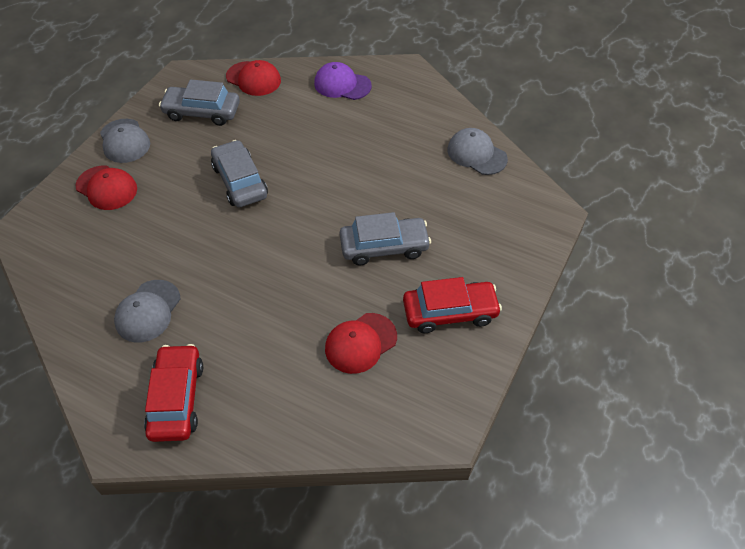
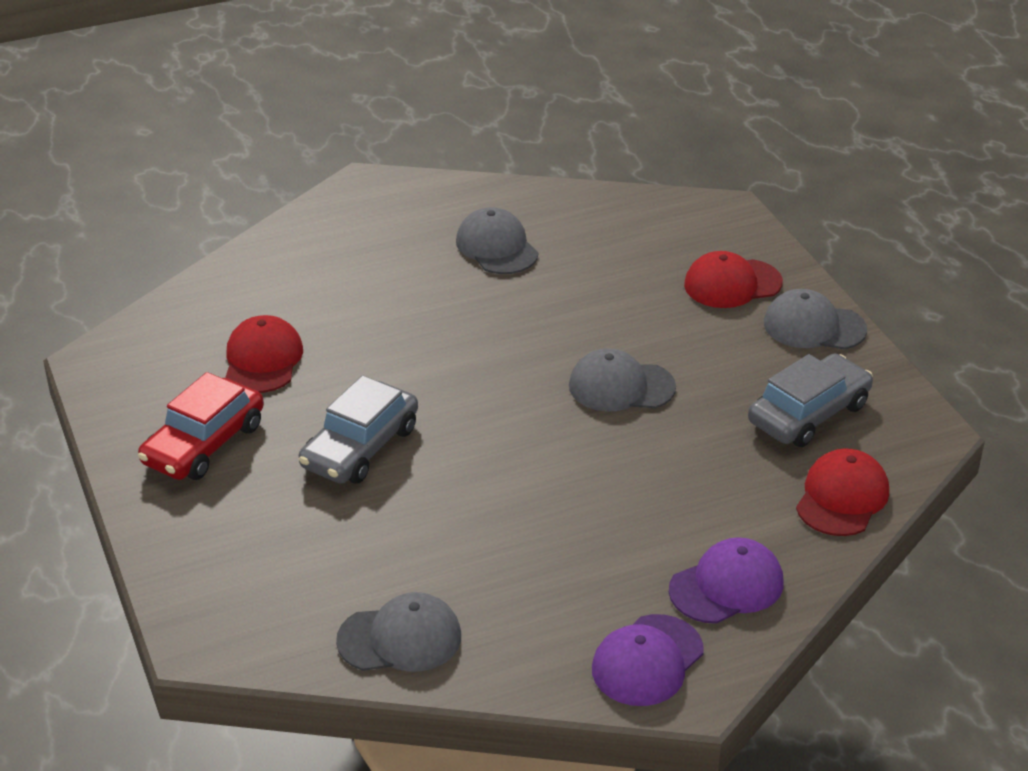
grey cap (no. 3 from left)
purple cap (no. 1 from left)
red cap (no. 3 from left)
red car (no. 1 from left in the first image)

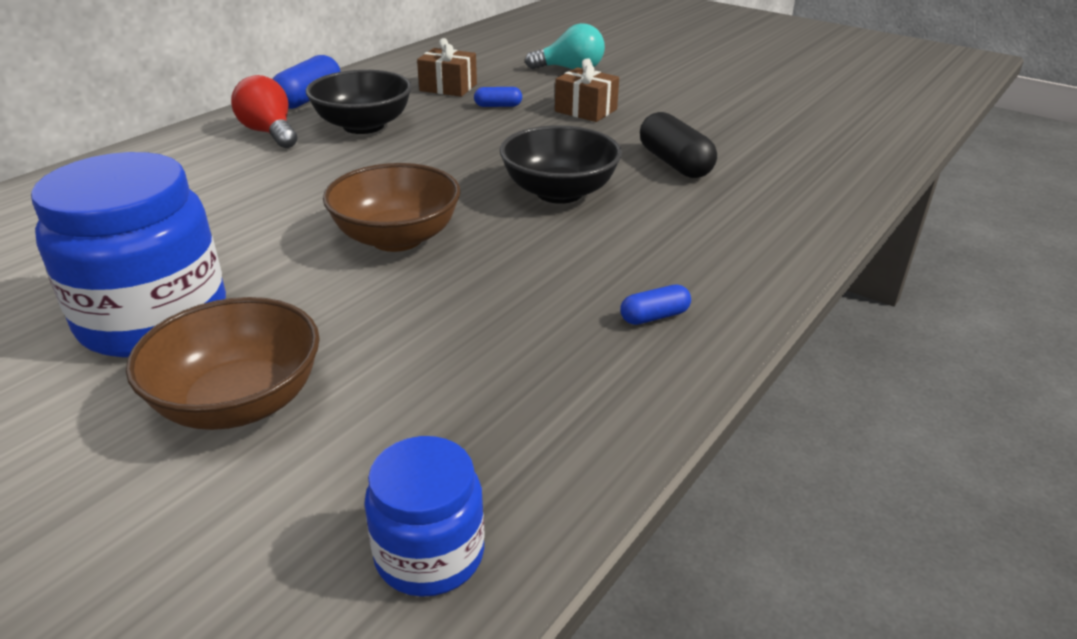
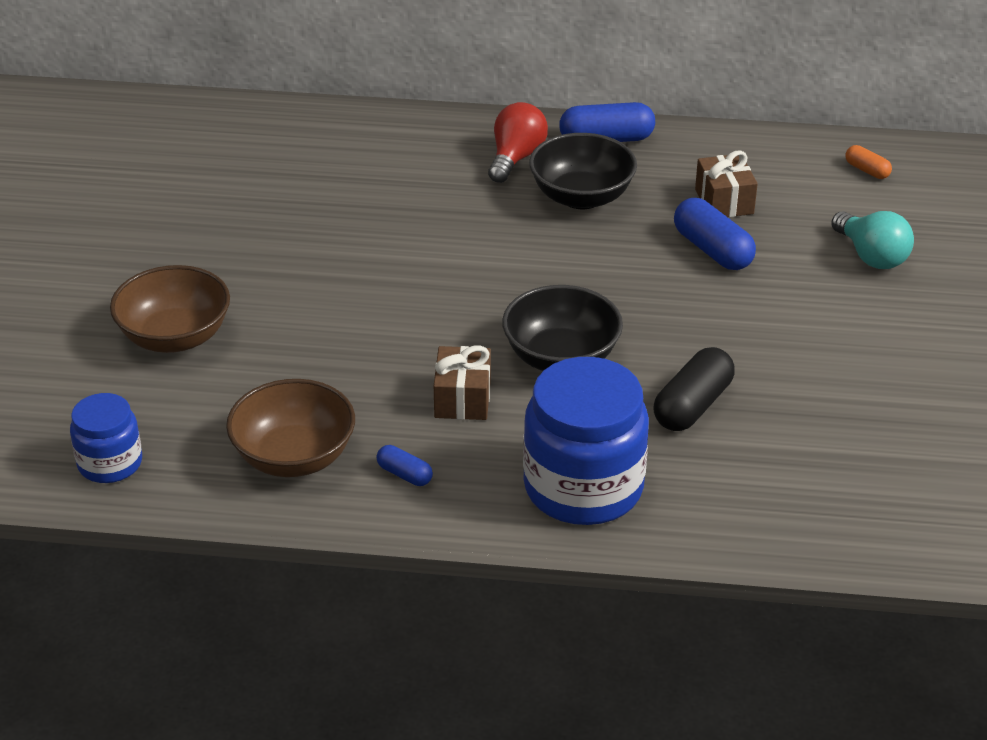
brown bowl (no. 2 from left)
brown gift (no. 1 from left)
blue jar (no. 2 from left)
blue capsule (no. 3 from left)
orange capsule

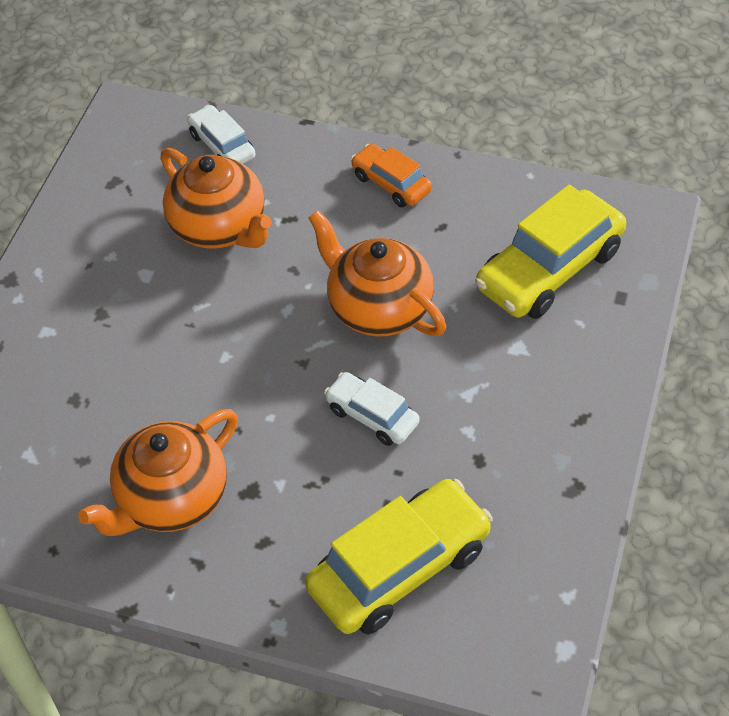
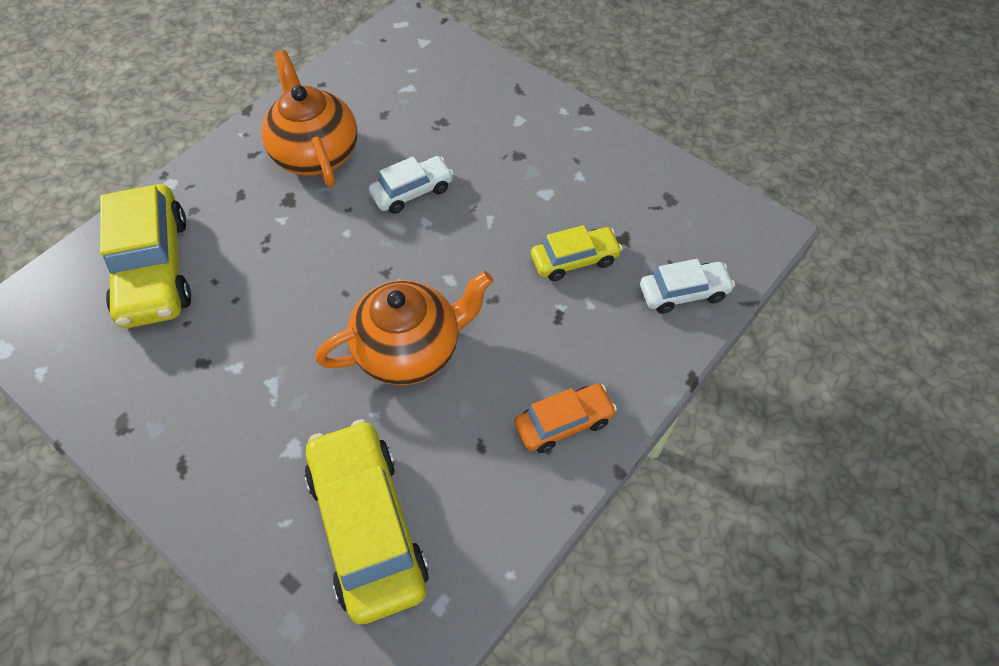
white car (no. 1 from left)
yellow car (no. 3 from left)

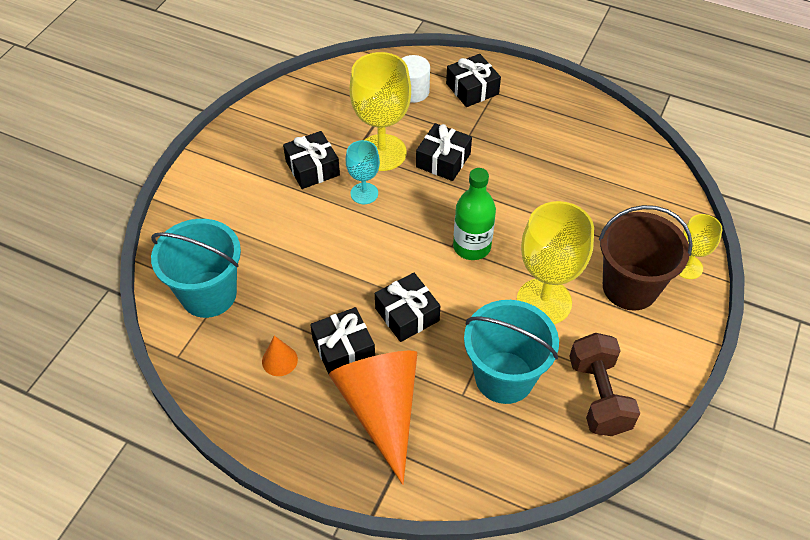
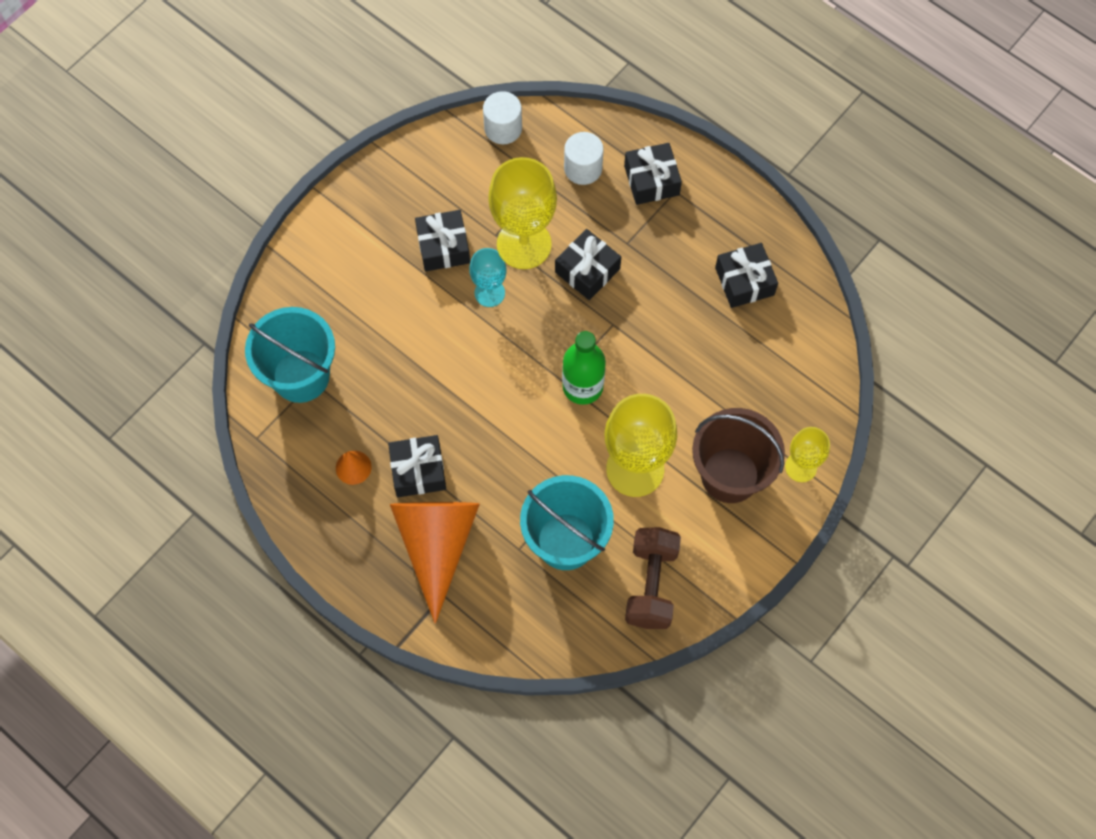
white cylinder (no. 1 from left)
black gift (no. 5 from left)

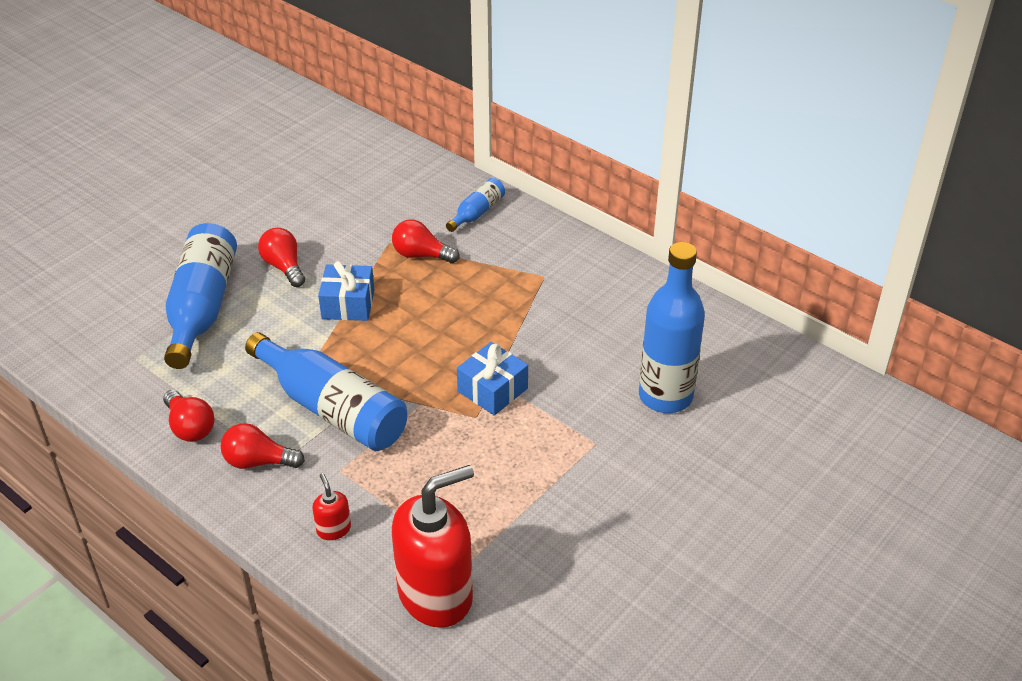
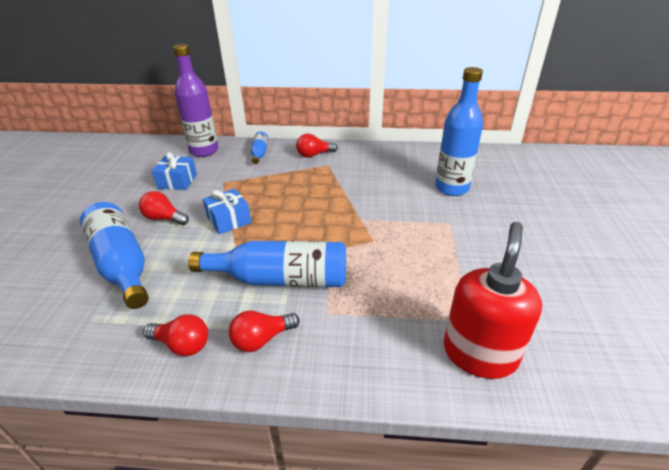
blue gift (no. 1 from left)
purple bottle
red light bulb (no. 4 from left)
red soap dispenser (no. 1 from left in the first image)

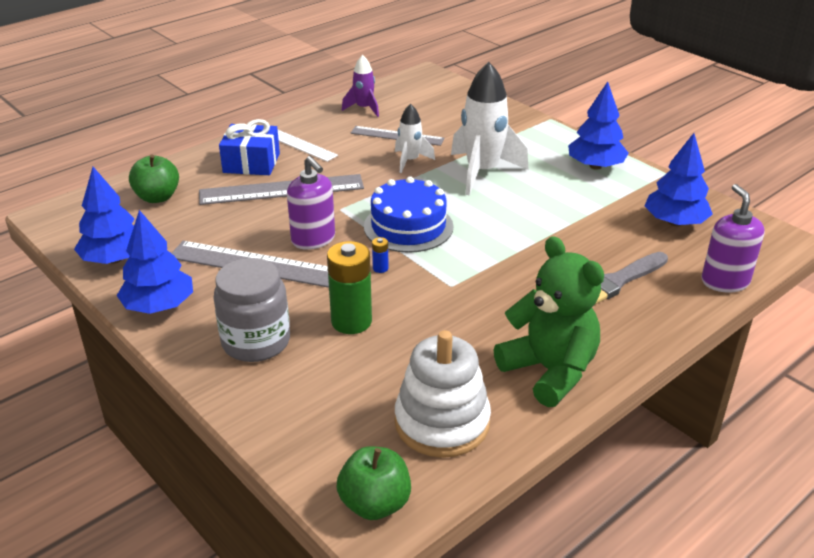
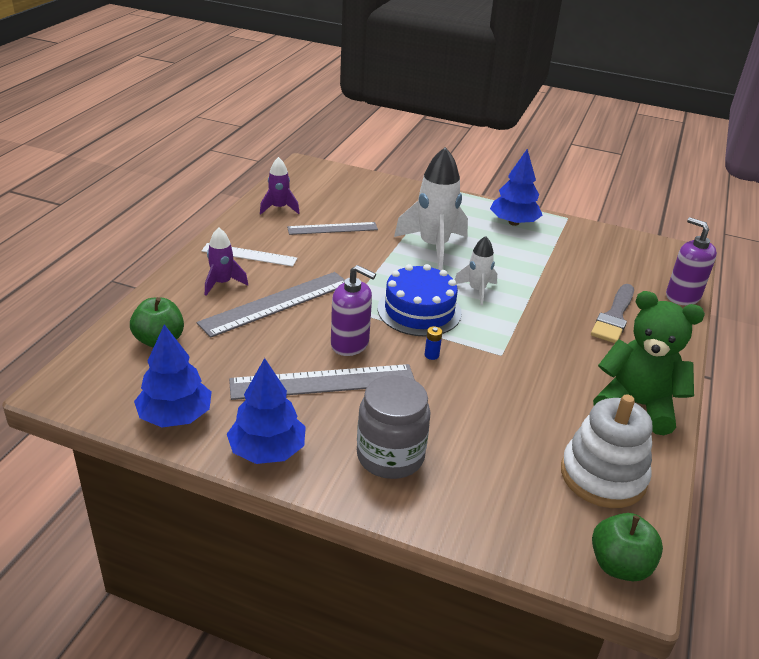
purple rocket (no. 1 from left)
white rocket (no. 2 from left)
green battery
blue tree (no. 4 from left in the first image)

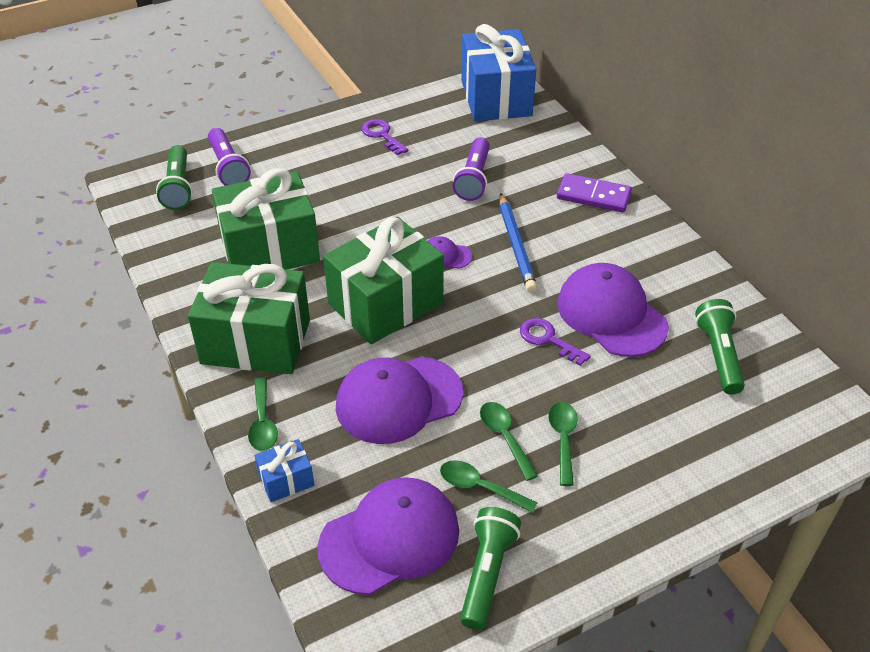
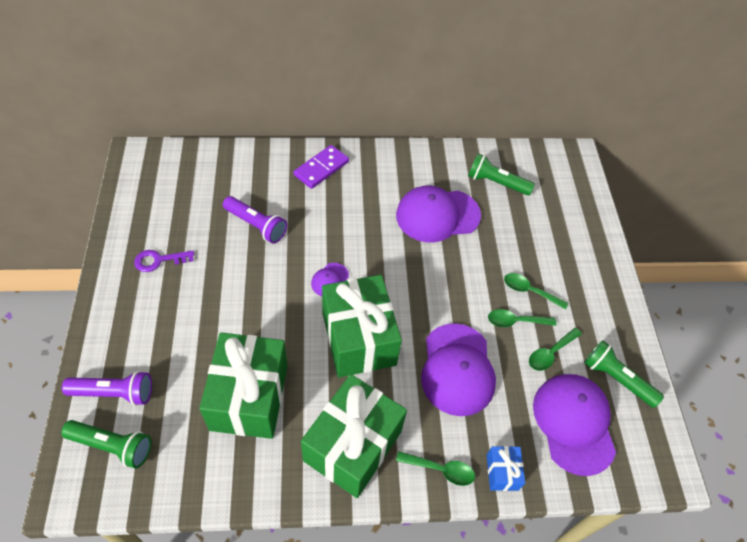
blue gift (no. 2 from left in the first image)
blue pencil
purple key (no. 2 from left in the first image)

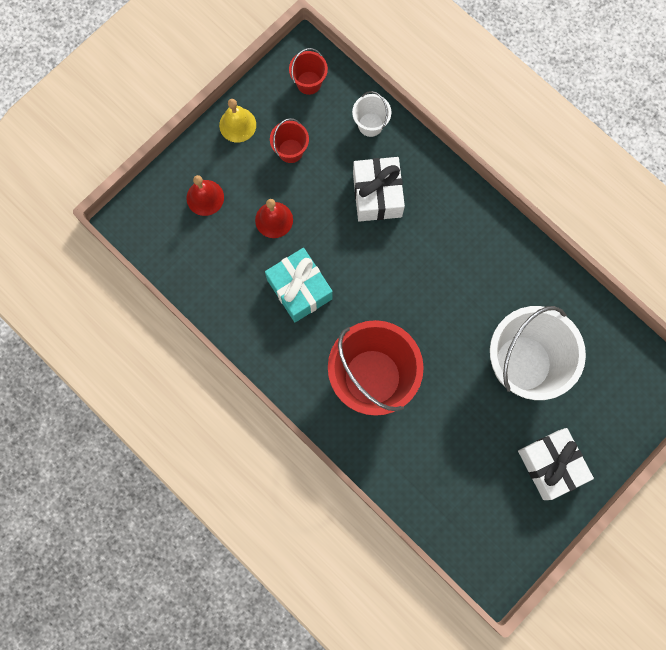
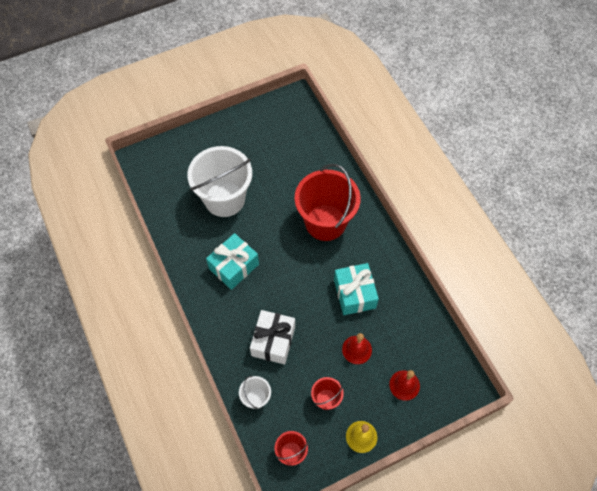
turquoise gift (no. 1 from left)
white gift (no. 2 from left in the first image)

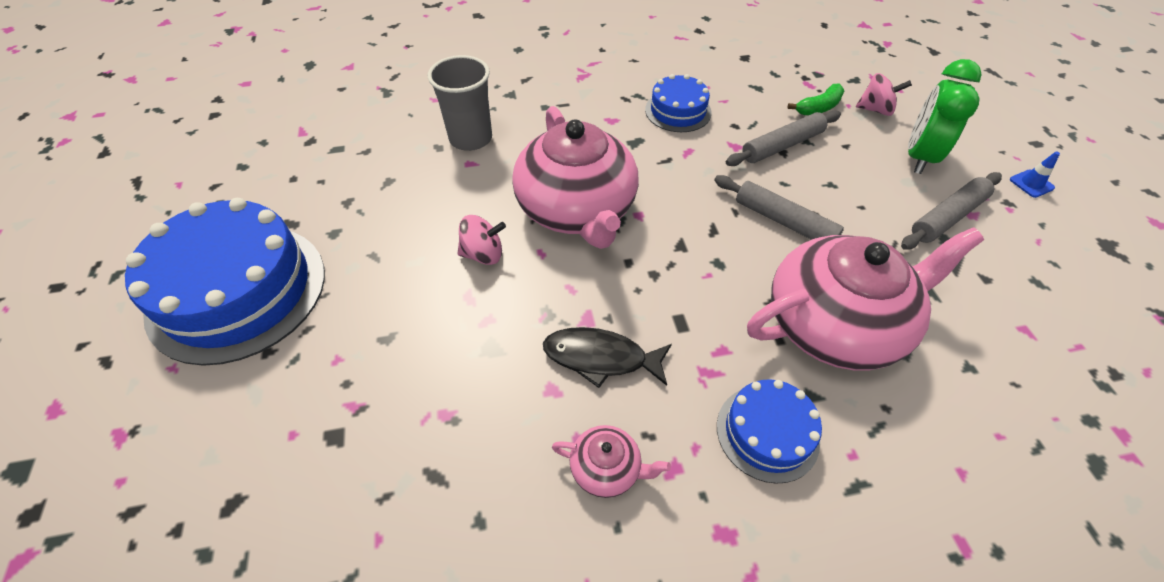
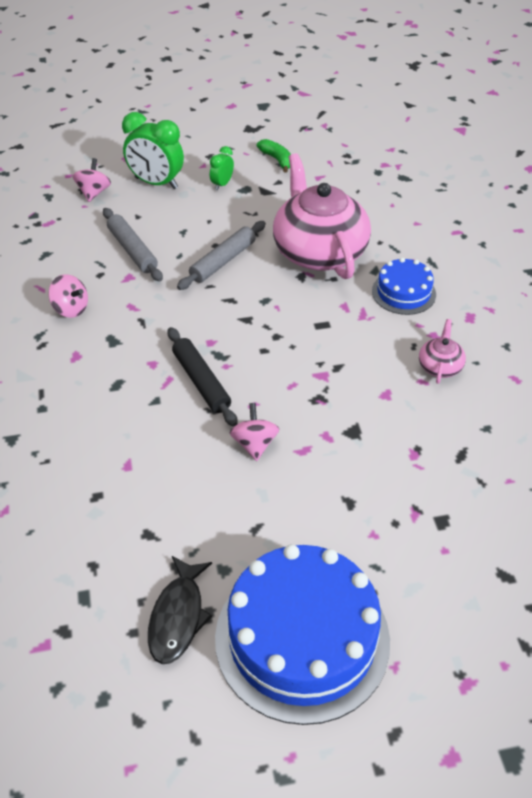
pink spinning top (no. 1 from left)
black fish
black rolling pin
green clock (no. 2 from left)
green banana
grey cup
blue traffic cone

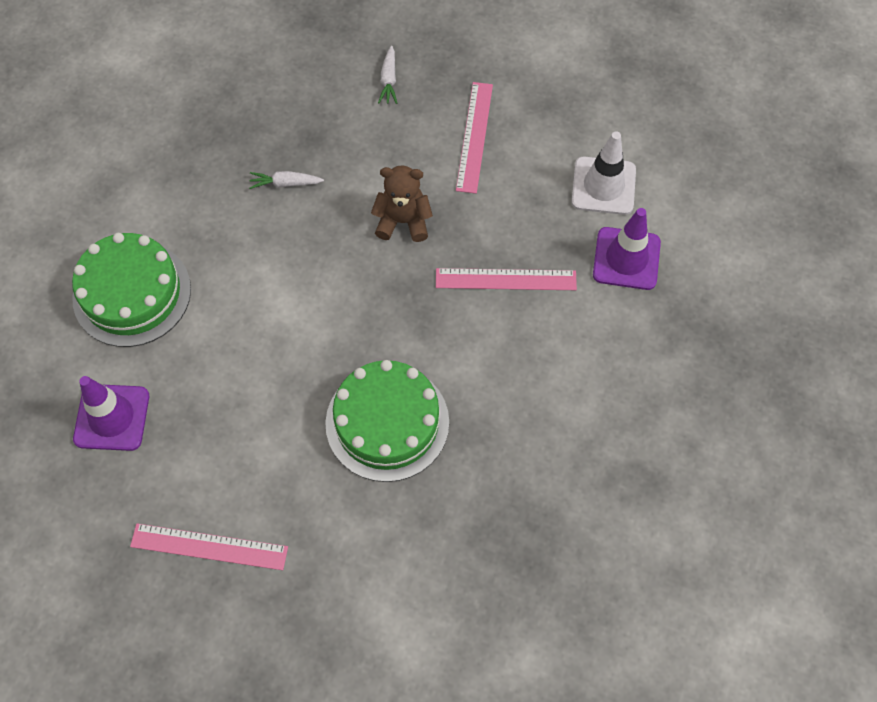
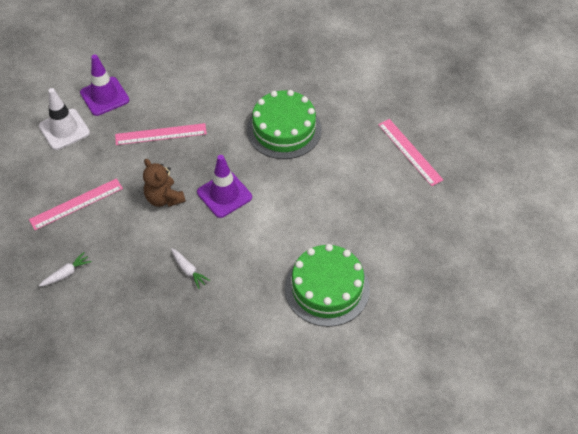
pink ruler (no. 2 from left)
purple traffic cone (no. 2 from left)

